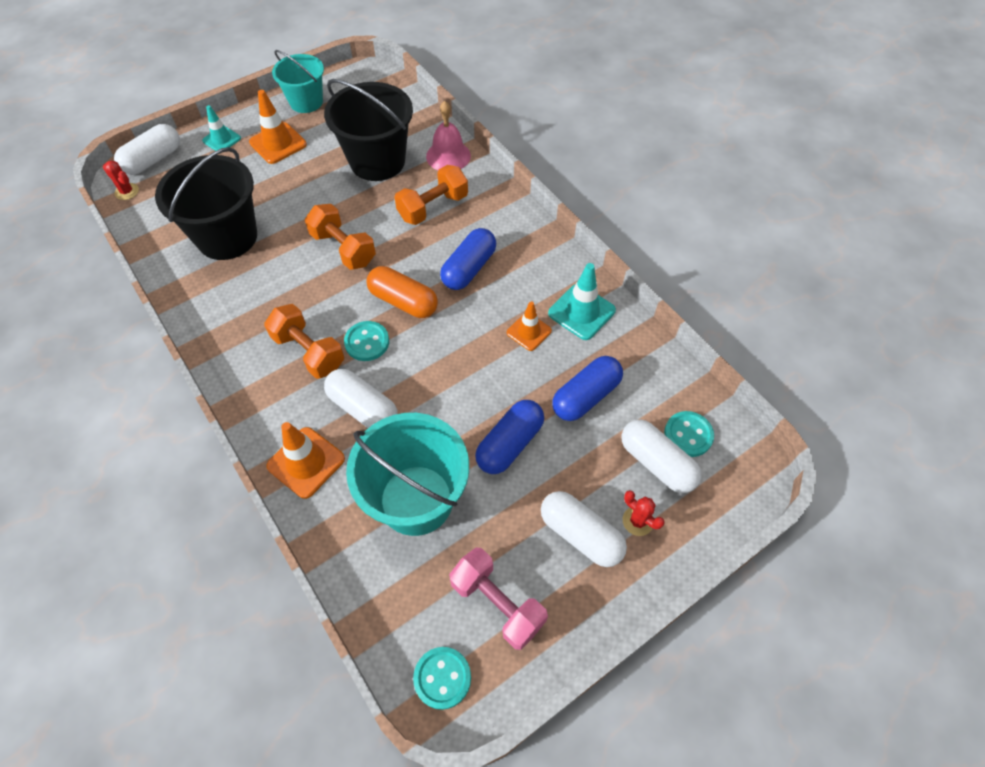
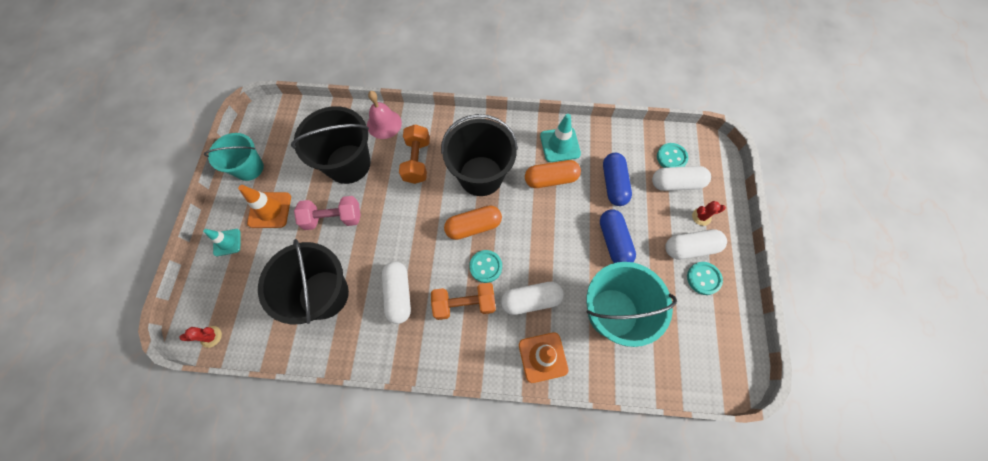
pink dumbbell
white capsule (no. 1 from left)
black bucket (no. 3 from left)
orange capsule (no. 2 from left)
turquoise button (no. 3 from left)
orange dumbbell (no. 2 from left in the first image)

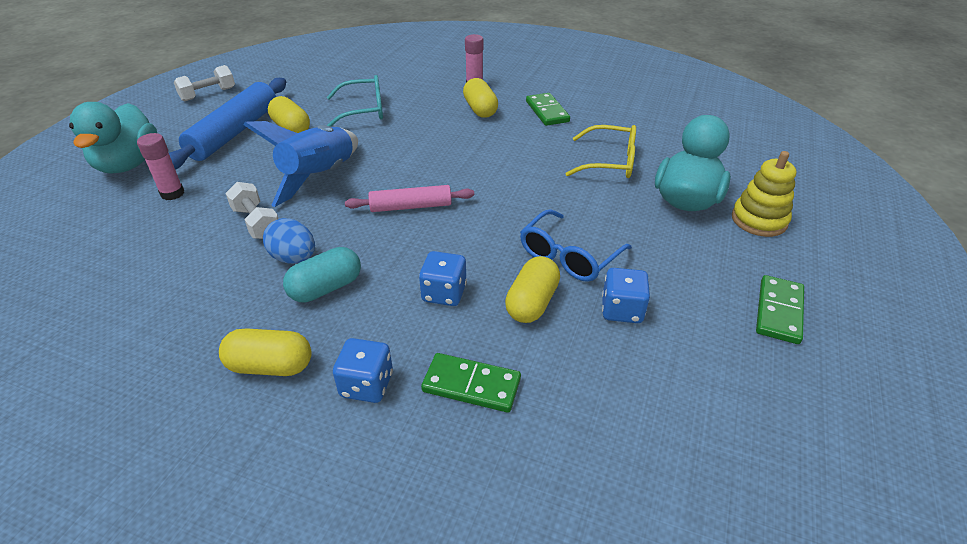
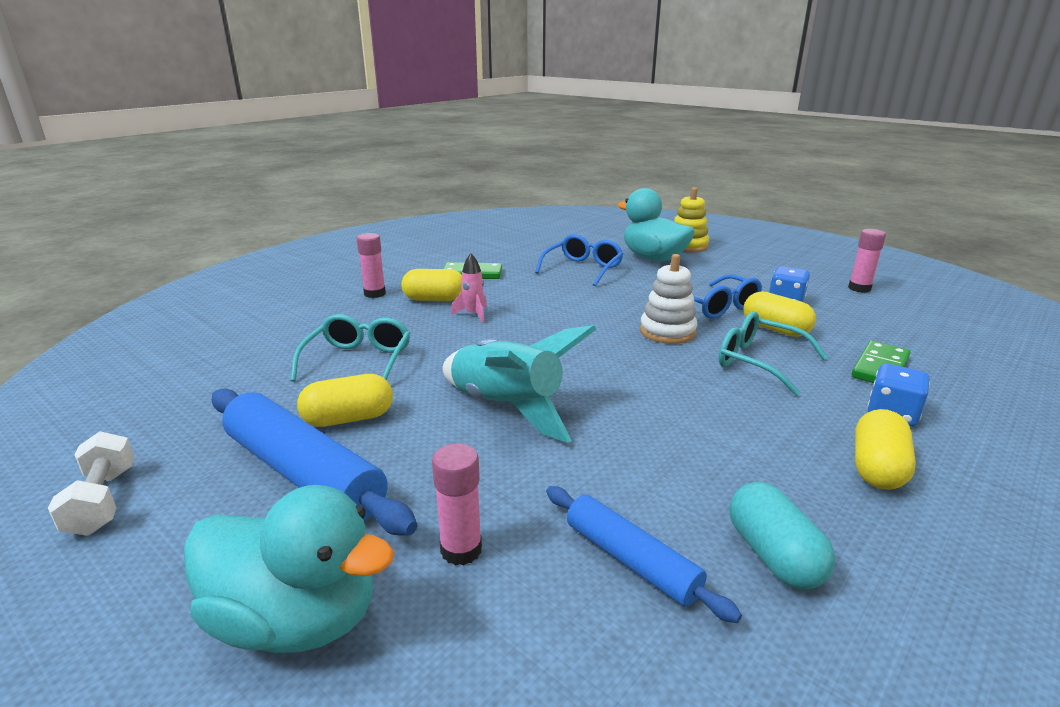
turquoise rocket
pink rocket
blue glasses (no. 1 from left)
blue rolling pin (no. 2 from left)
white stacking toy
turquoise glasses (no. 2 from left)
turquoise capsule
pink glue stick (no. 3 from left)
white dumbbell (no. 2 from left in the first image)
blue egg
pink rolling pin
green domino (no. 3 from left in the first image)

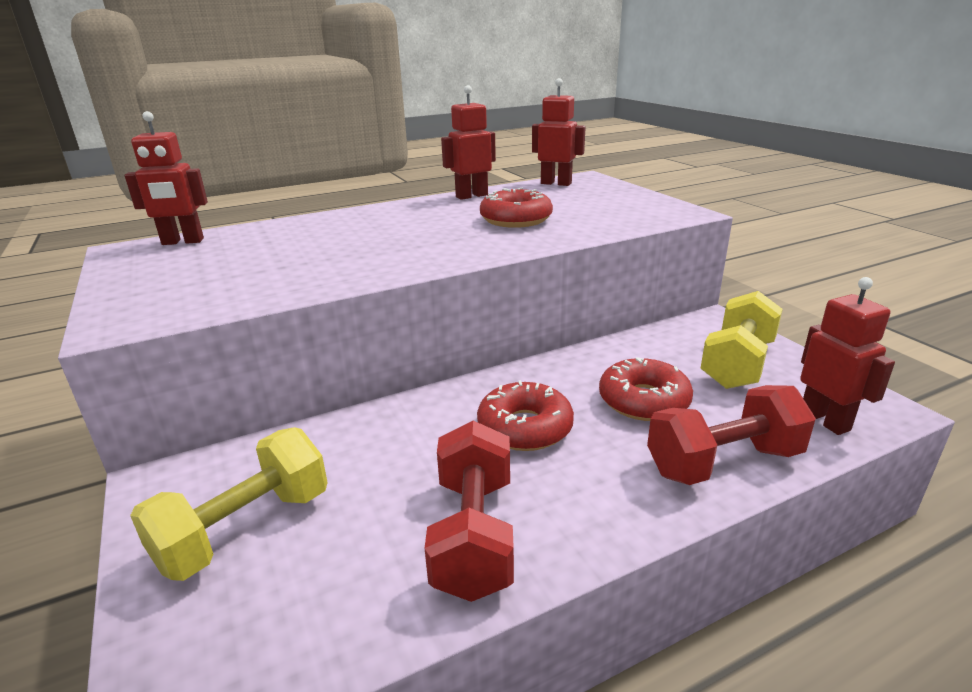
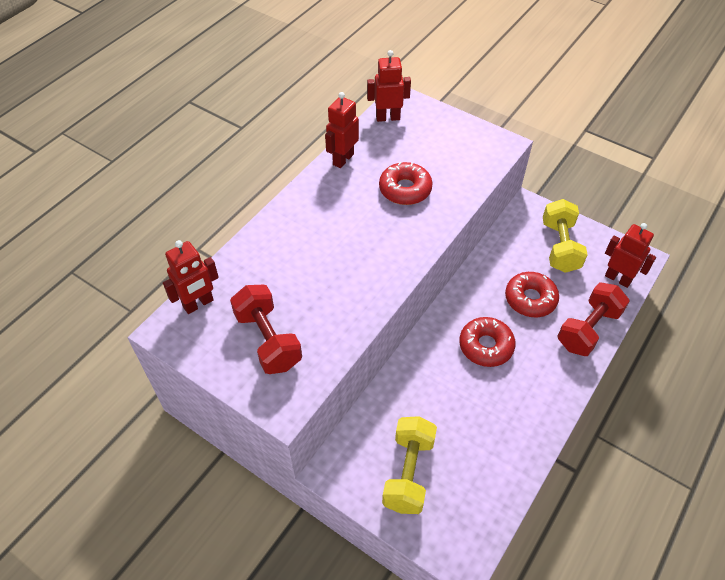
red dumbbell (no. 1 from left)

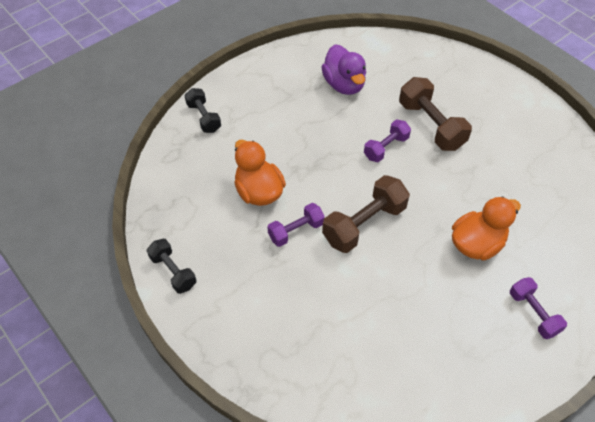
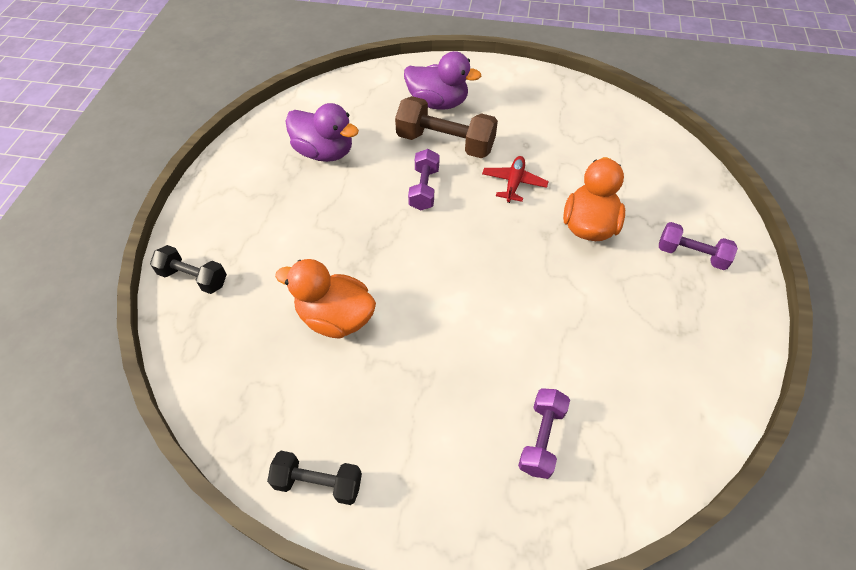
purple duck (no. 2 from left)
red plane
purple dumbbell (no. 2 from left)
brown dumbbell (no. 1 from left in the first image)

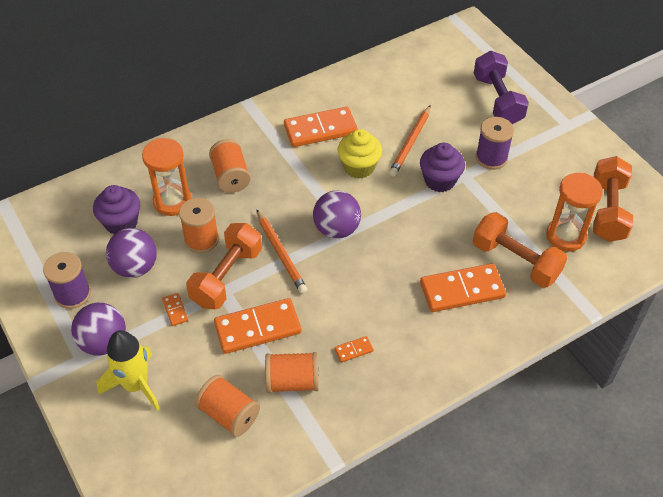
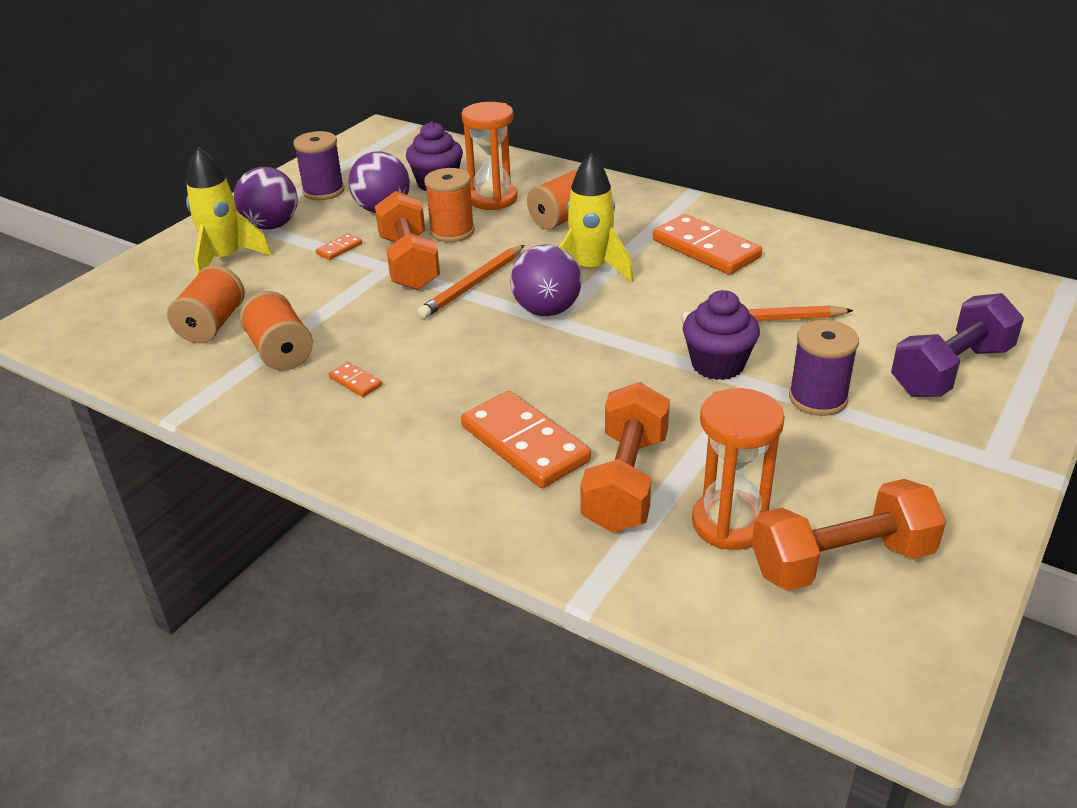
orange dumbbell (no. 1 from left)
yellow rocket (no. 2 from left)
orange domino (no. 2 from left in the first image)
yellow cupcake

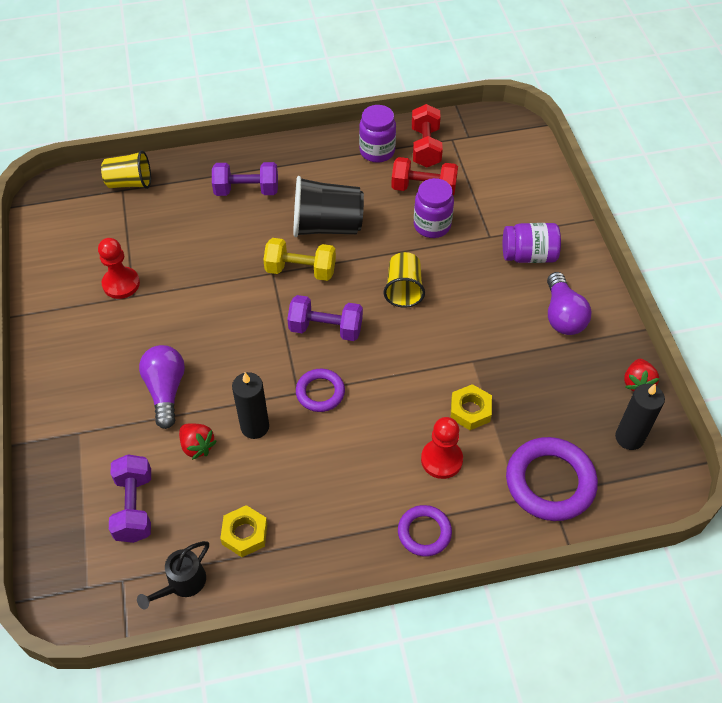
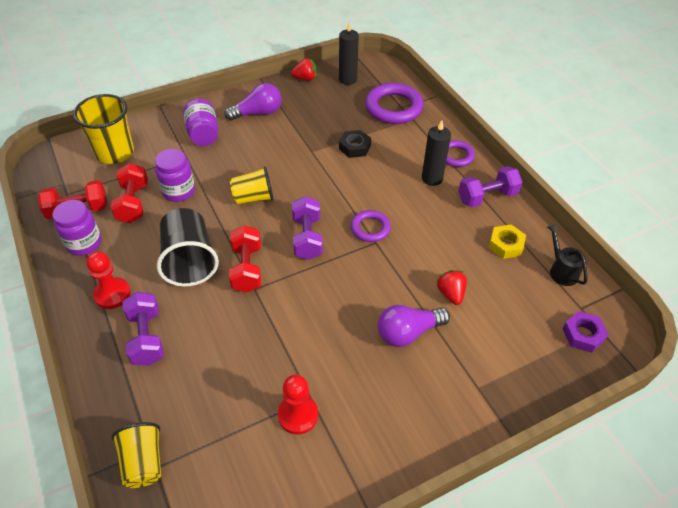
yellow cup (no. 1 from left)
red pawn (no. 1 from left)
red dumbbell (no. 3 from left)
black nut
black candle (no. 2 from left)
red strawberry (no. 2 from left)
purple dumbbell (no. 3 from left)
black watering can
purple nut

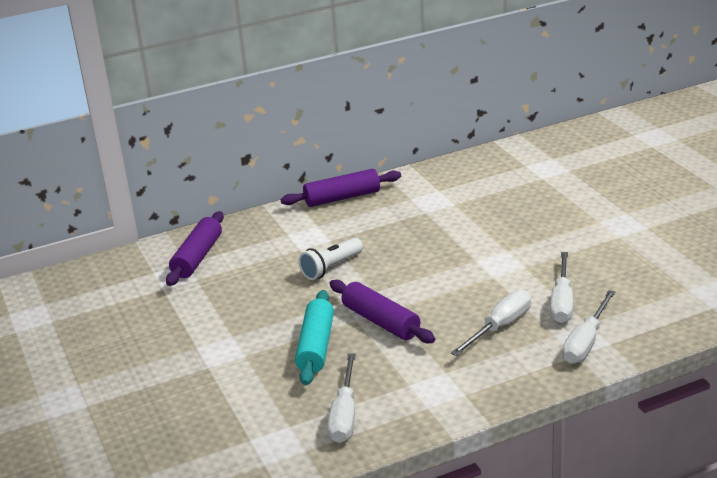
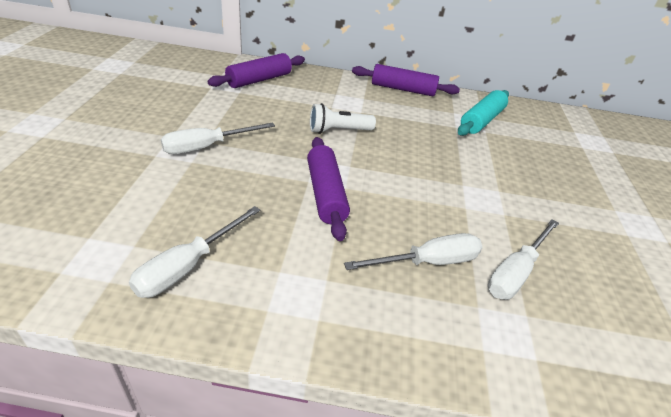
white screwdriver (no. 2 from left)
turquoise rolling pin

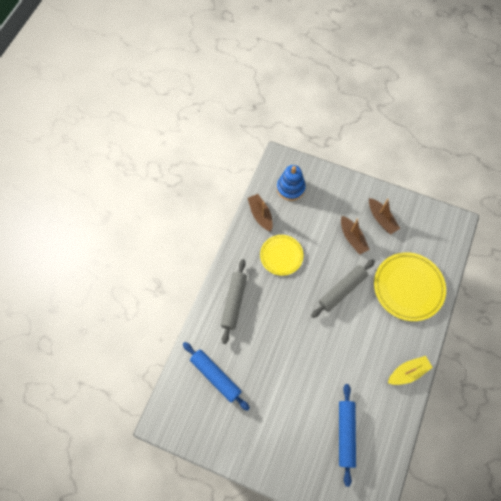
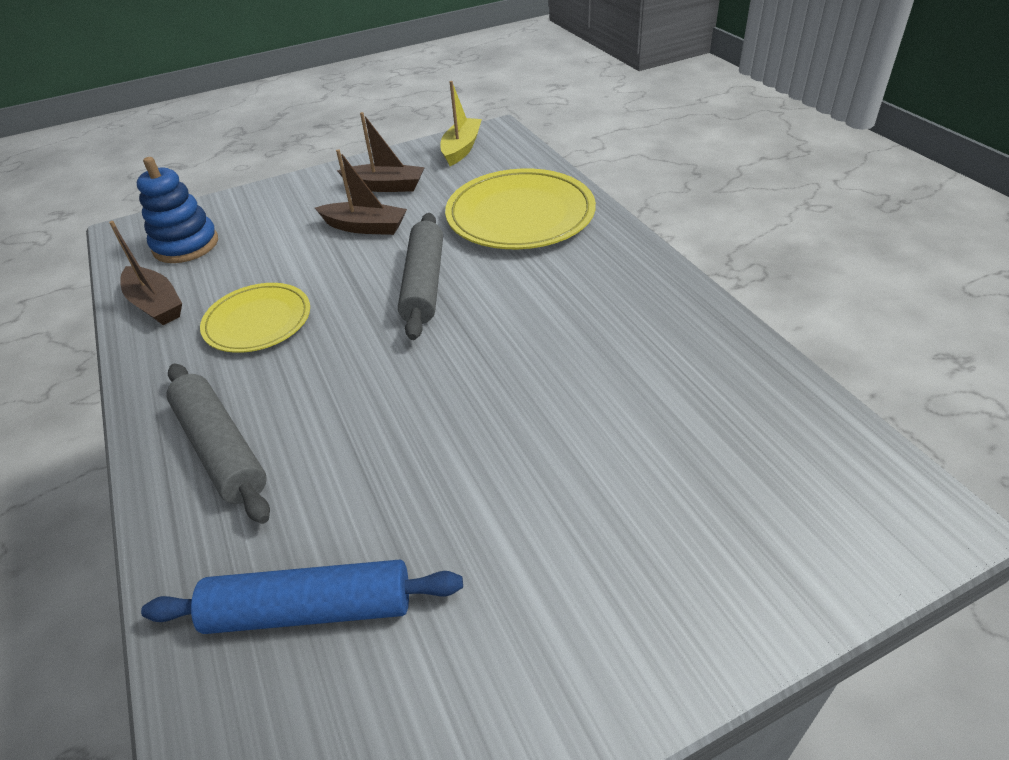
brown boat (no. 1 from left)
yellow boat
blue rolling pin (no. 2 from left in the first image)

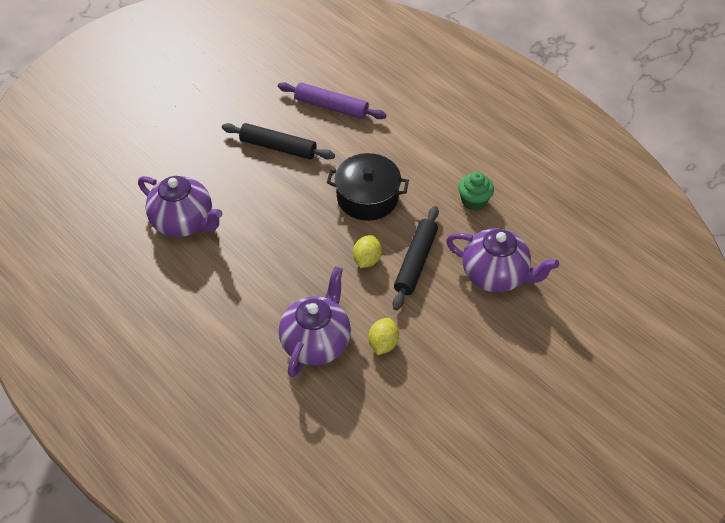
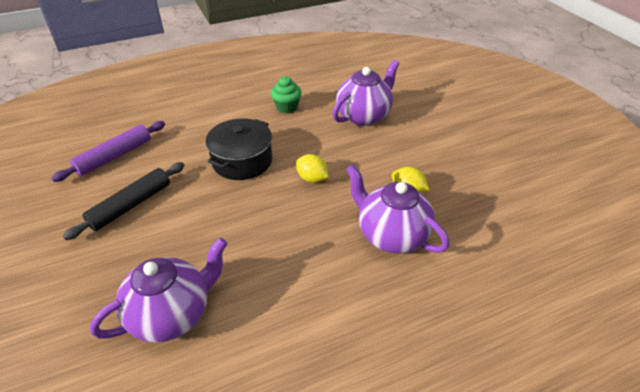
black rolling pin (no. 2 from left in the first image)

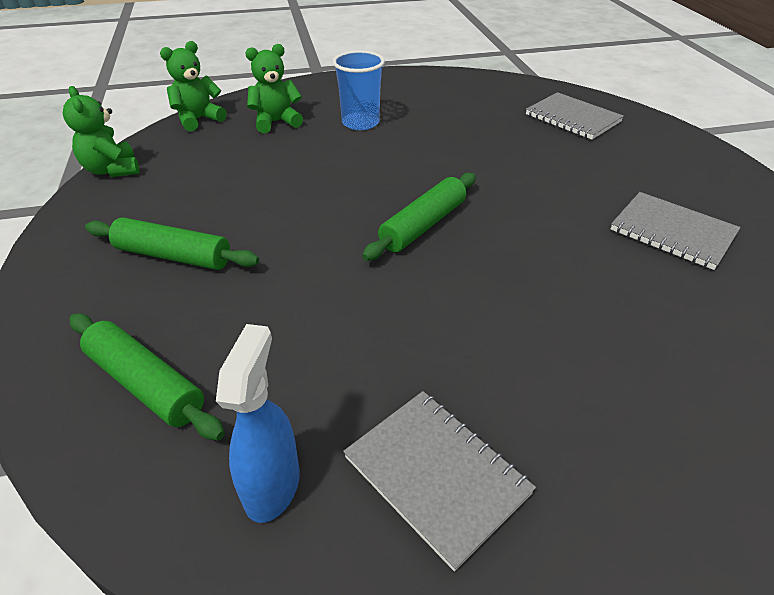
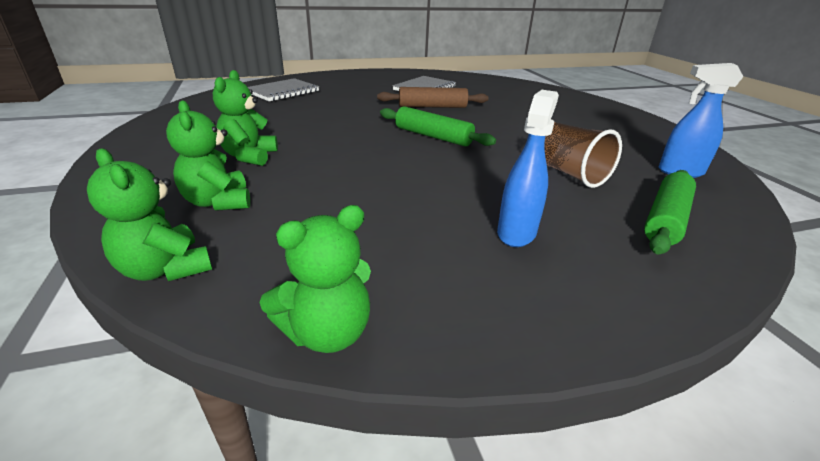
green teddy bear (no. 3 from left)
brown rolling pin
blue spray bottle (no. 1 from left)
brown cup
grey notebook (no. 1 from left in the first image)

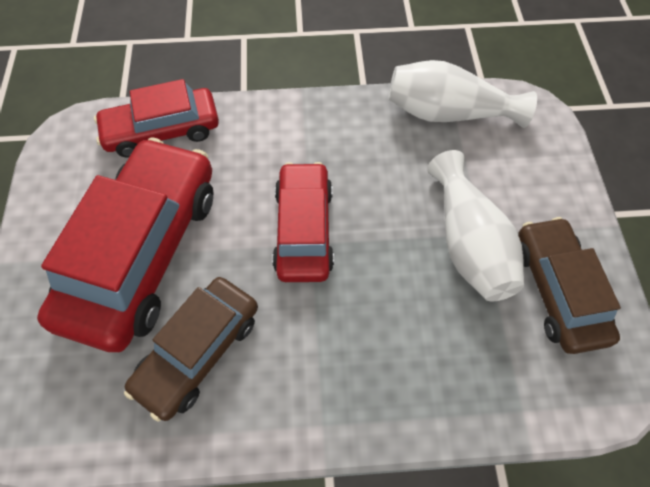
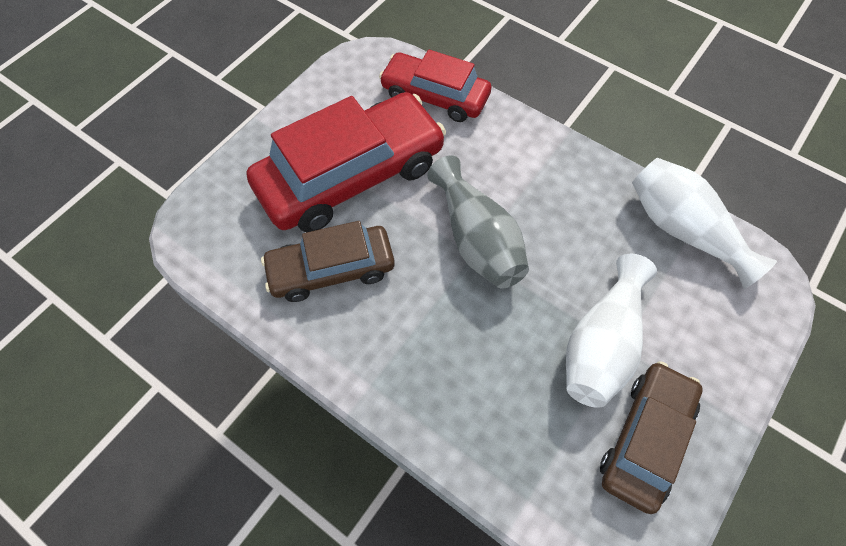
grey vase

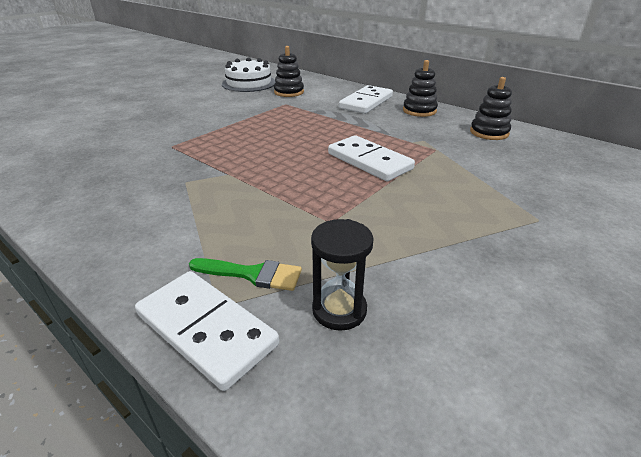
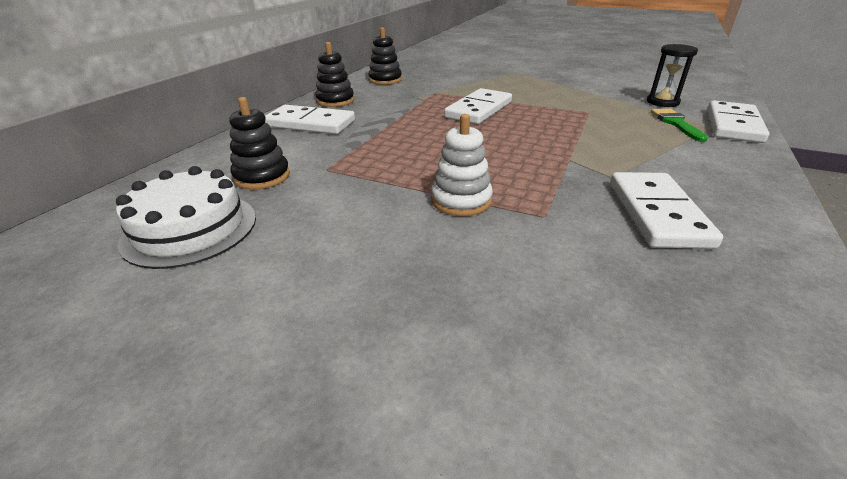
white stacking toy
white domino (no. 3 from left)

